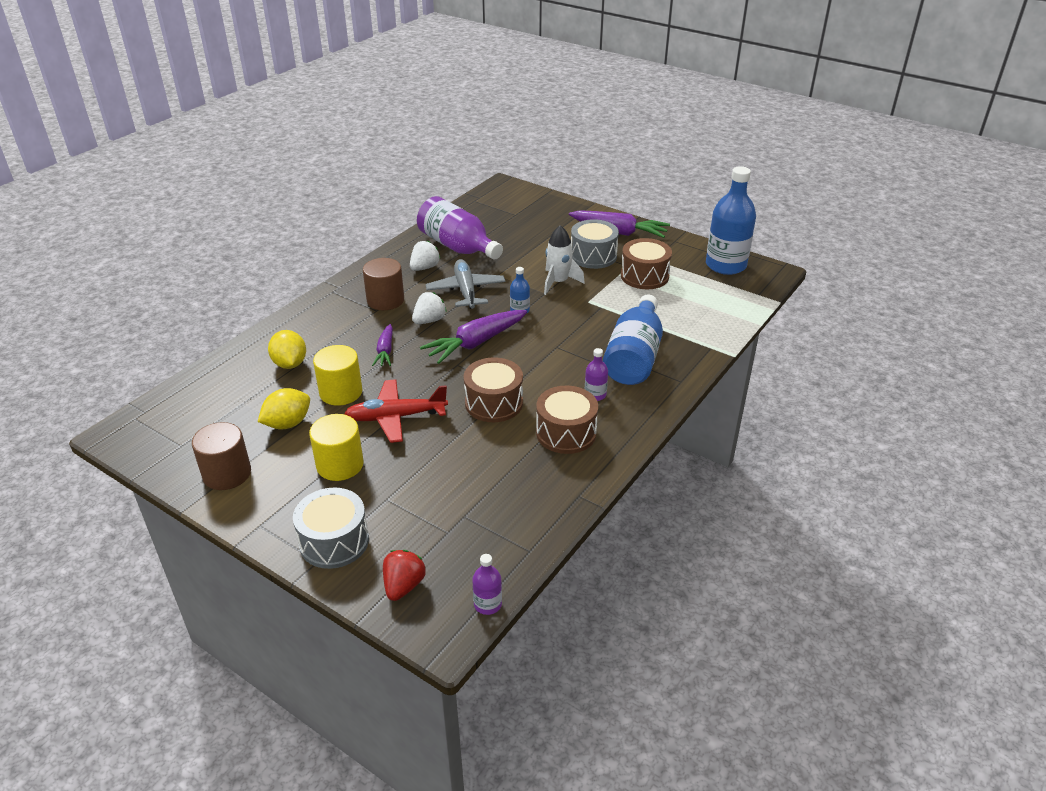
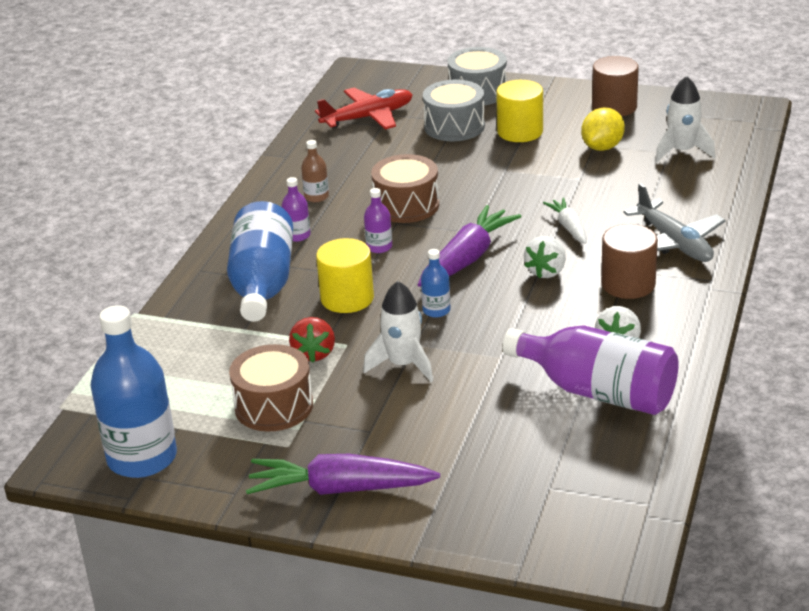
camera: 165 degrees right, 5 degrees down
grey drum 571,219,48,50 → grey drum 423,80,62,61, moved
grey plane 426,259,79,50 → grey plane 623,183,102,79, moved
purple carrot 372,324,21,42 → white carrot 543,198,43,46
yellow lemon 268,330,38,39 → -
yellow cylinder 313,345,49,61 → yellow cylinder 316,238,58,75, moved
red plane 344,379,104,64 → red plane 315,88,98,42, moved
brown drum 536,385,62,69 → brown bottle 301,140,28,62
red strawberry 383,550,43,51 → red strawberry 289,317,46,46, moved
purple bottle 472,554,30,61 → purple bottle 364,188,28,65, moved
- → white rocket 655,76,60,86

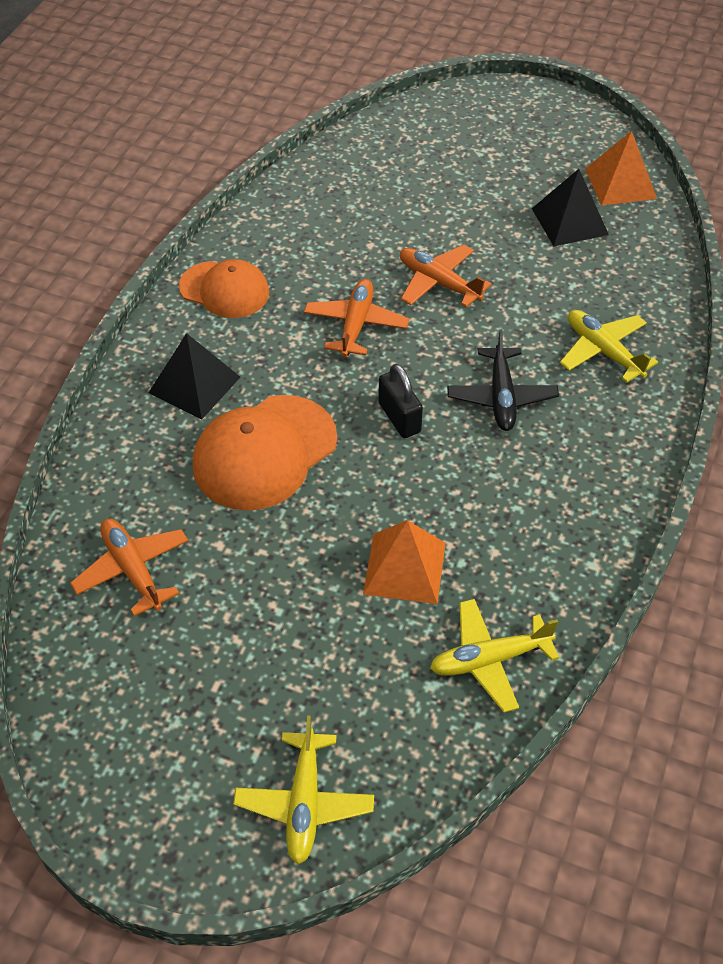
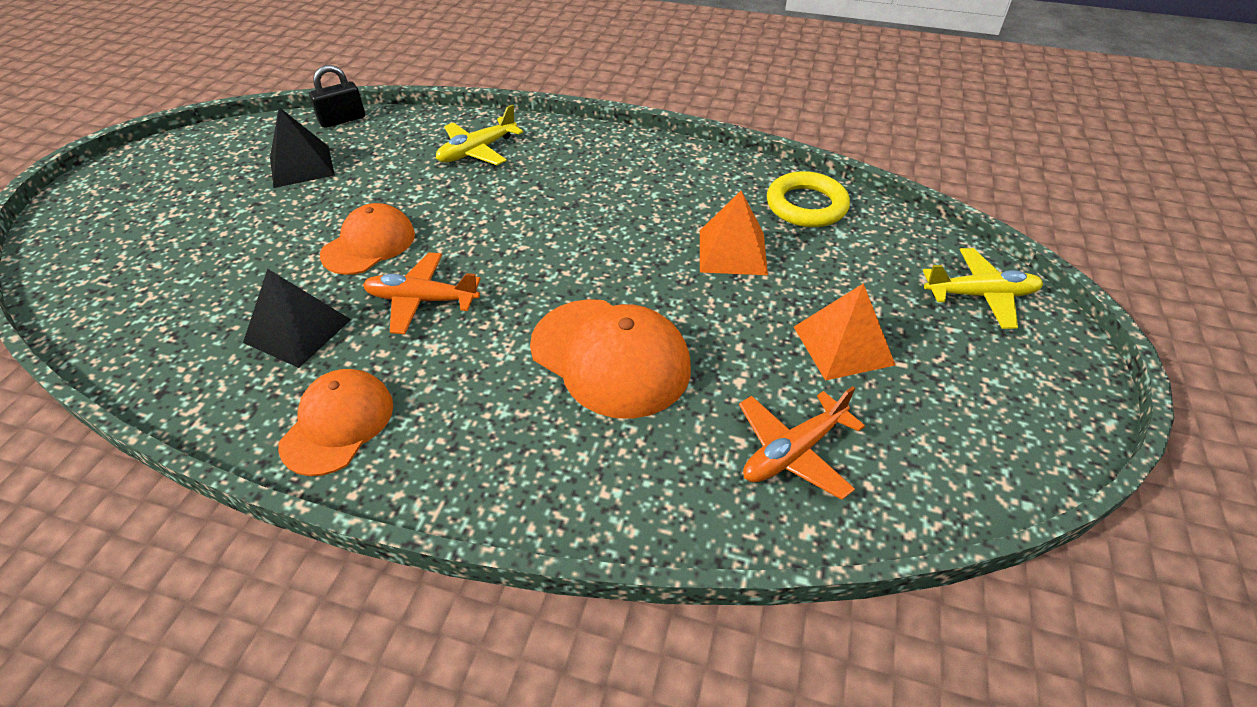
camera: 95 degrees left, 5 degrees down
orange pyramid 585,131,72,75 → orange pyramid 794,283,101,98, moved
orange plane 400,245,92,62 → orange cap 320,203,95,72
black plane 447,329,112,102 → -
black pyramid 148,333,92,86 → black pyramid 243,269,108,99, moved
black padlock 378,364,45,74 → black padlock 309,65,56,63, moved
yellow plane 430,599,129,114 → yellow ring 767,171,83,56

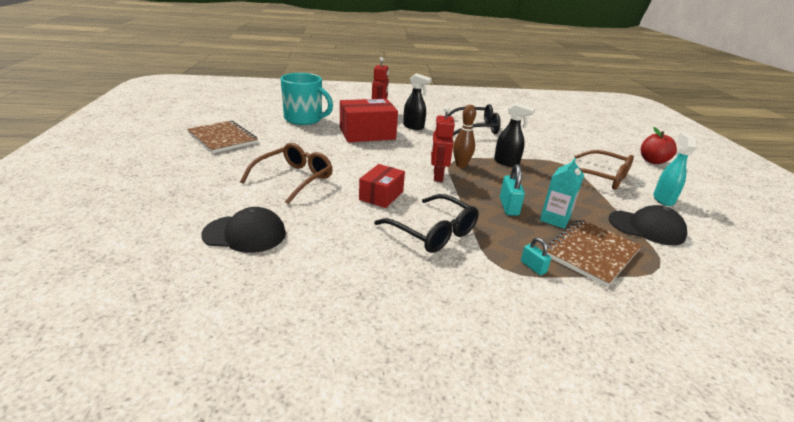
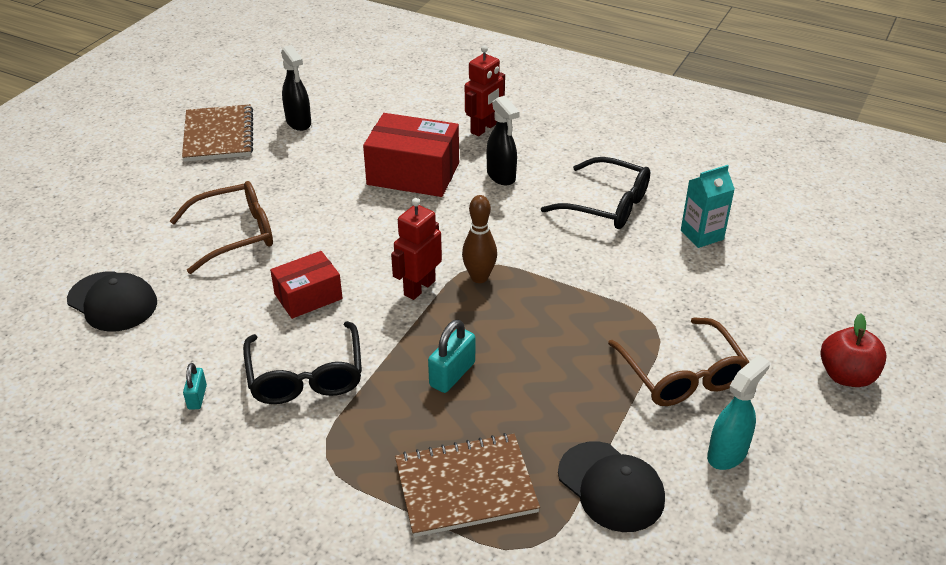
camera: 35 degrees right, 10 degrees up
turquoise mug 281,73,52,52 → -
black spray bottle 494,102,41,65 → black spray bottle 281,45,30,86, moved
turquoise carton 540,158,44,71 → turquoise carton 681,165,54,83, moved
turquoise padlock 521,238,30,37 → turquoise padlock 183,363,24,46, moved

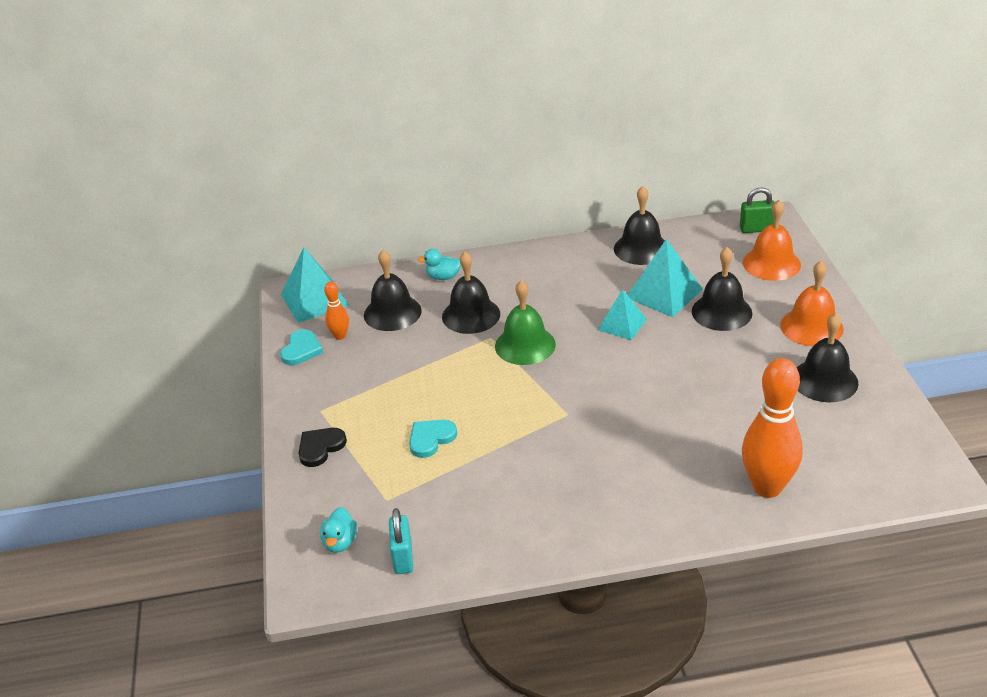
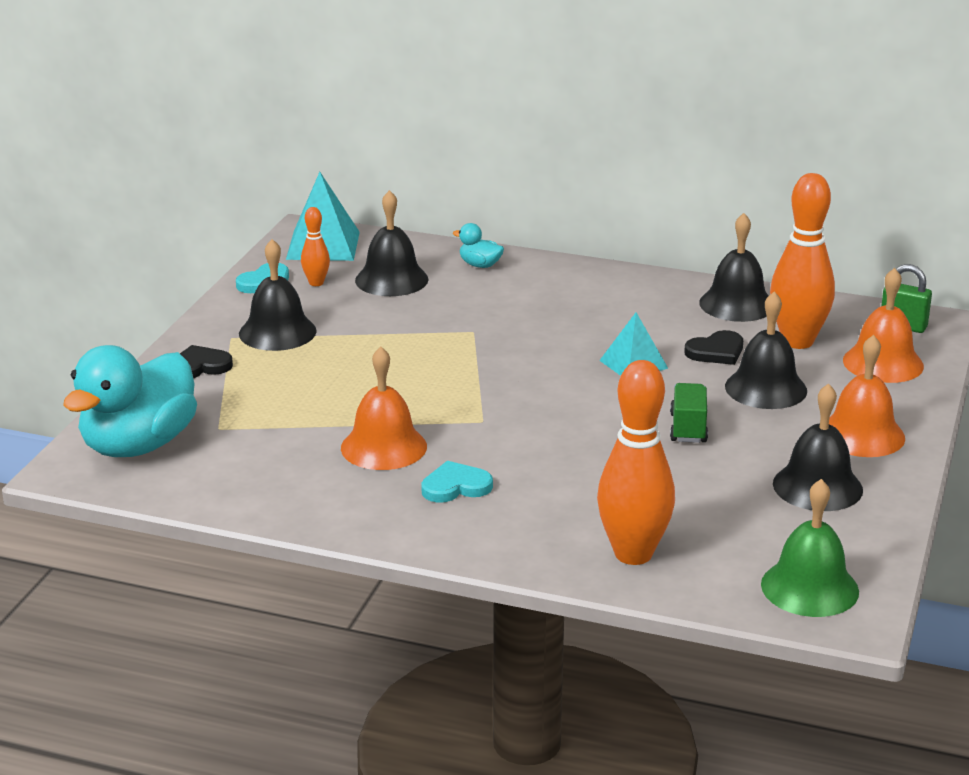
camera: 25 degrees right, 10 degrees down
turquoise pyramid 628,239,75,78 → black heart 684,330,59,35
black bell 442,252,58,82 → black bell 239,239,78,112, moved
green bell 495,280,61,85 → green bell 761,479,98,138, moved
turquoise heart 409,420,48,38 → turquoise heart 421,461,72,42, moved
turquoise duck 320,507,37,46 → turquoise duck 63,345,134,112, x2.43
turquoise padlock 389,508,24,66 → -
- → orange bowling pin 770,173,65,176
- → orange bell 341,347,86,123
- → green truck 670,383,38,60

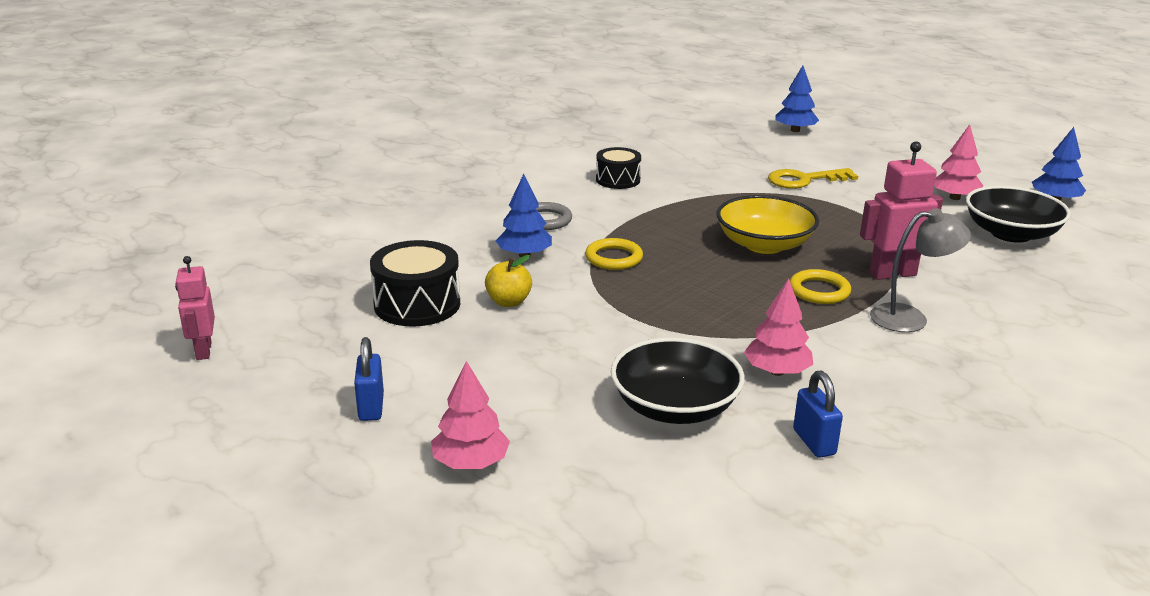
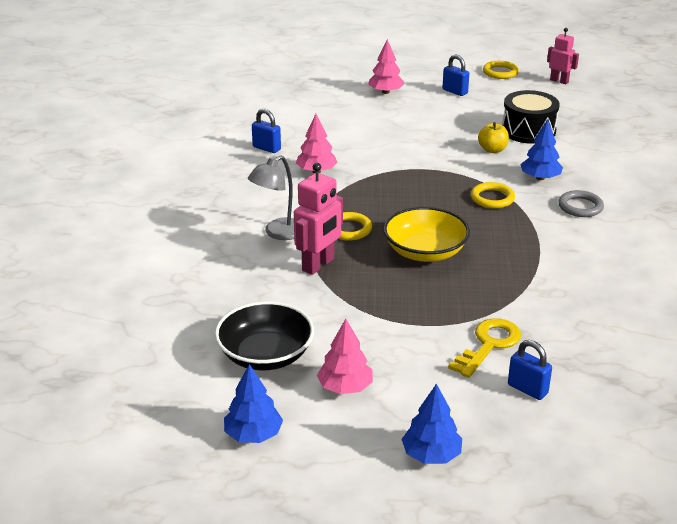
camera: 140 degrees right, 5 degrees up
blue tree 776,66,43,66 → blue tree 401,384,61,80, moved
black drum 596,147,45,42 → -
black bowl 611,338,134,86 → -
- → yellow ring 483,61,36,18
- → blue padlock 508,340,44,60

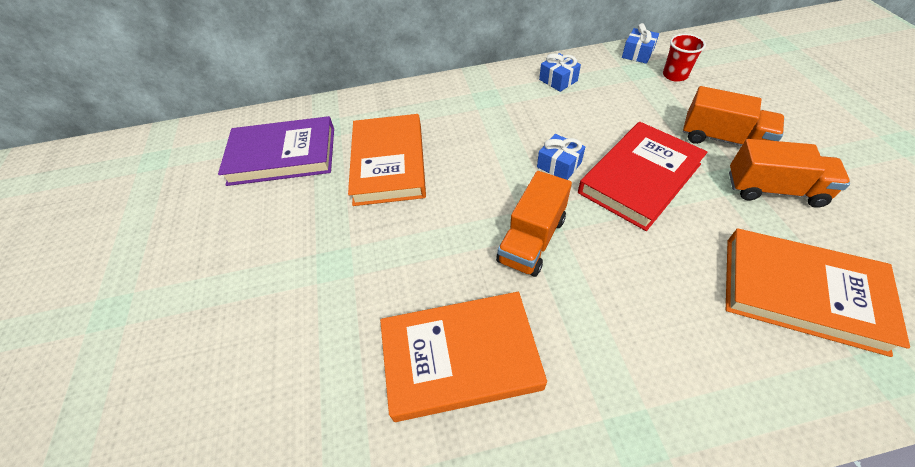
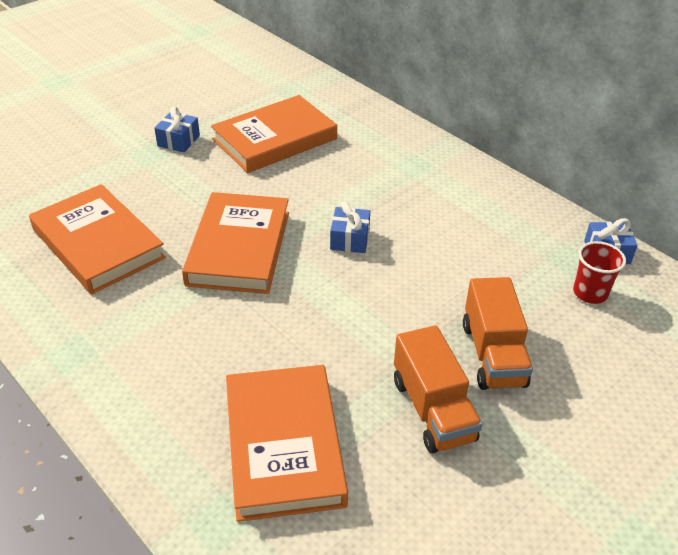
camera: 55 degrees right, 10 degrees down
blue gift 539,53,42,39 → blue gift 154,107,46,45, moved
purple book 218,116,116,70 → -
red book 578,122,129,109 → -
orange truck 496,171,76,106 → orange book 182,192,107,102

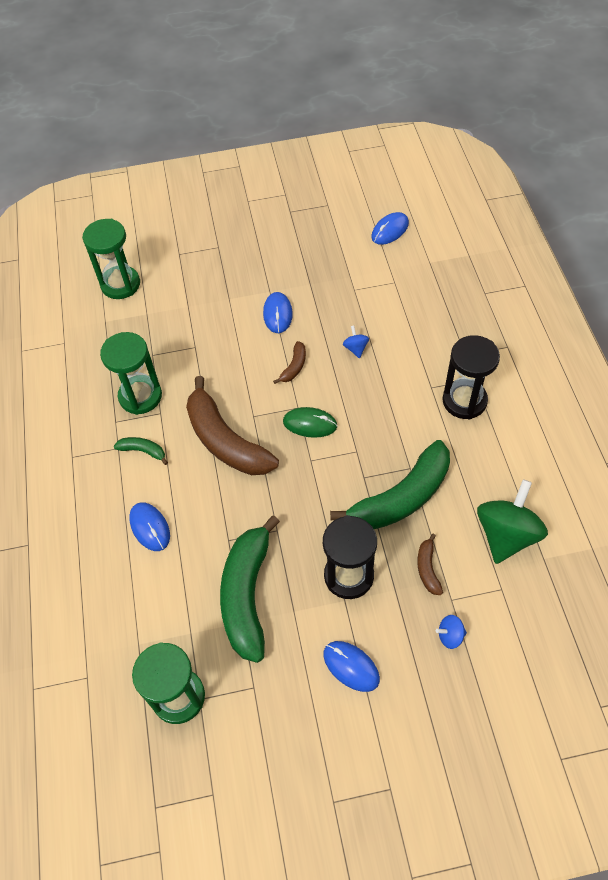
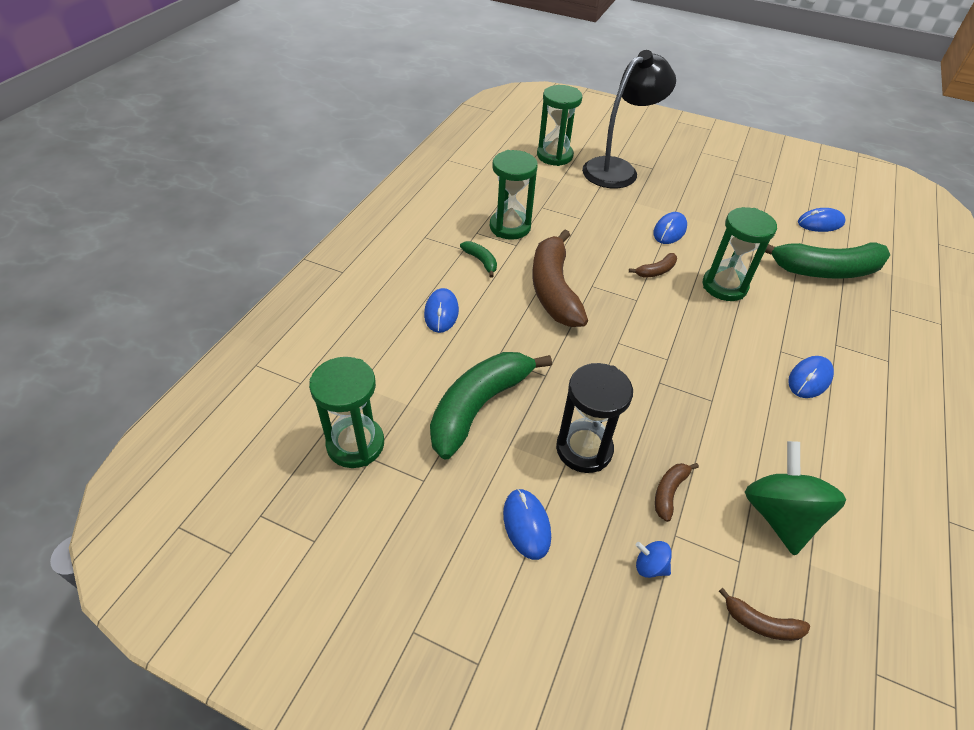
camera: 30 degrees right, 10 degrees down
blue spinning top 343,325,26,33 → green hourglass 703,207,74,94
black hourglass 442,335,58,84 → blue mouse 788,356,46,42
green mouse 283,407,54,31 → -
green banana 330,440,120,89 → green banana 765,243,125,36, moved
green spinning top 477,479,71,85 → green spinning top 745,441,101,115, 60 degrees counterclockwise
- → black lamp 582,50,94,138
- → brown banana 719,588,91,53

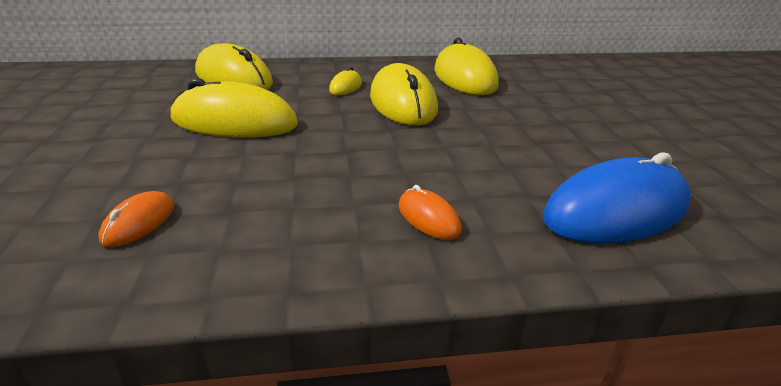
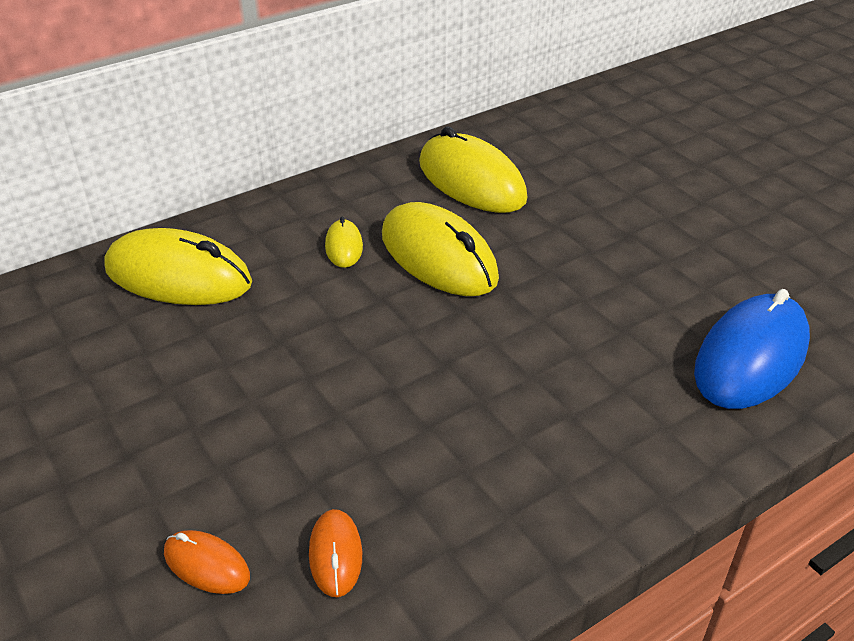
camera: 25 degrees left, 10 degrees up
yellow mouse 171,78,127,60 → -
orange mouse 399,185,63,55 → orange mouse 164,530,86,64, moved

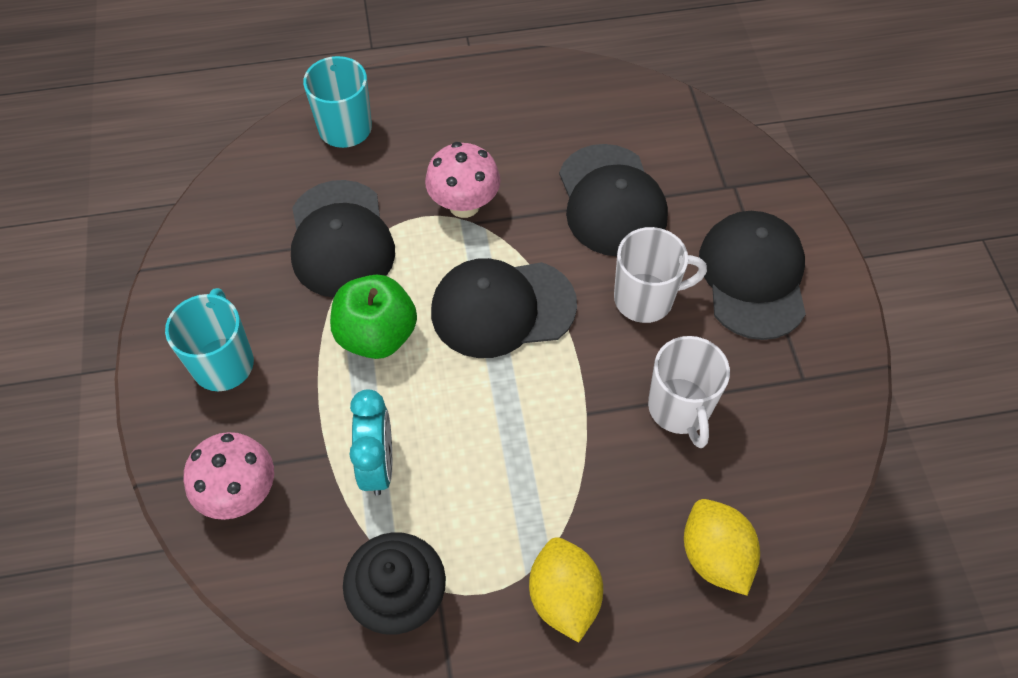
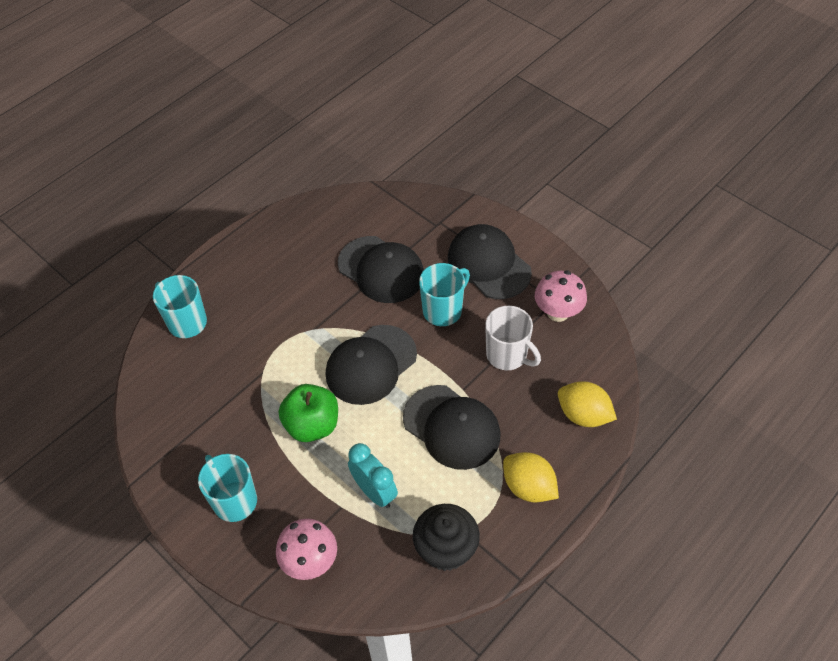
camera: 35 degrees left, 5 degrees down
pink mushroom 425,142,75,76 → pink mushroom 535,271,52,51, moved
black cap 291,180,104,118 → black cap 403,385,97,85, moved
white mug 614,227,93,96 → turquoise mug 419,263,51,63

